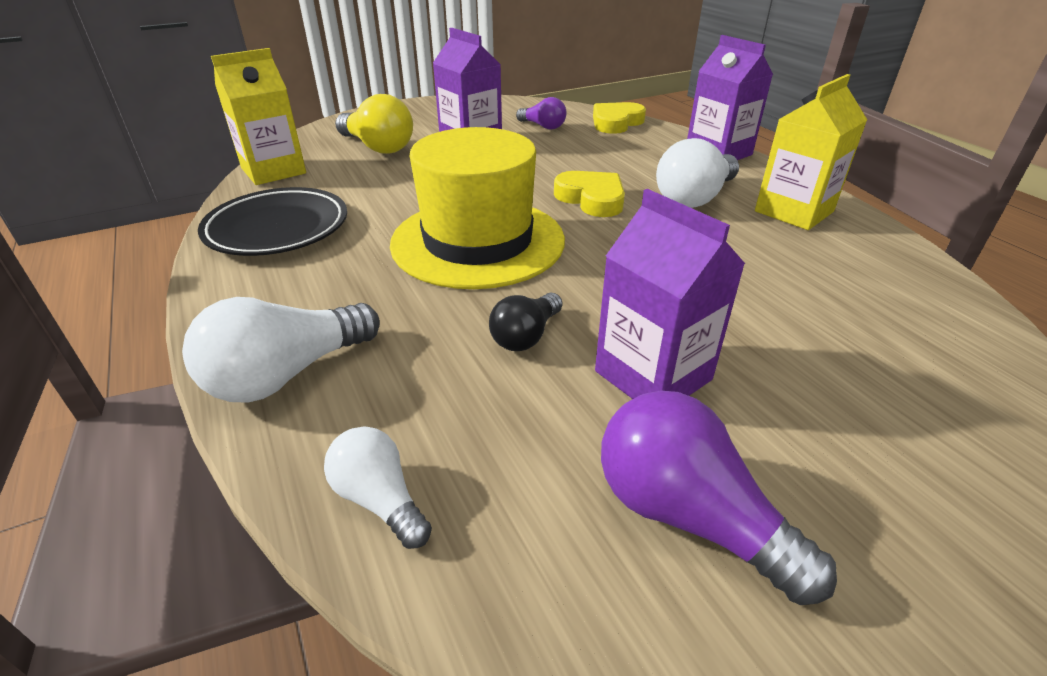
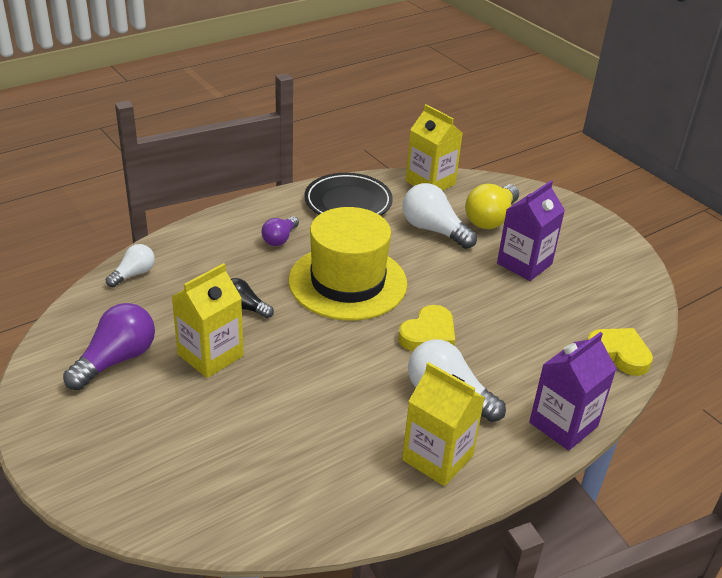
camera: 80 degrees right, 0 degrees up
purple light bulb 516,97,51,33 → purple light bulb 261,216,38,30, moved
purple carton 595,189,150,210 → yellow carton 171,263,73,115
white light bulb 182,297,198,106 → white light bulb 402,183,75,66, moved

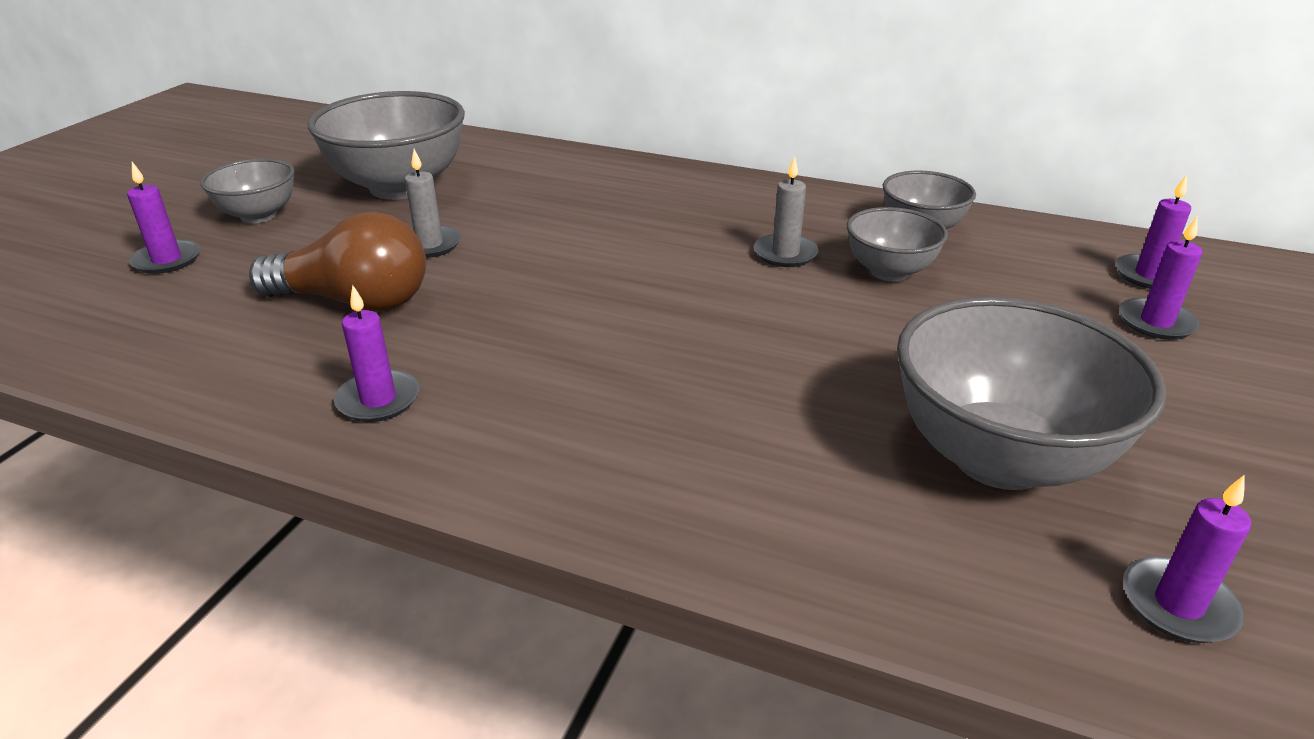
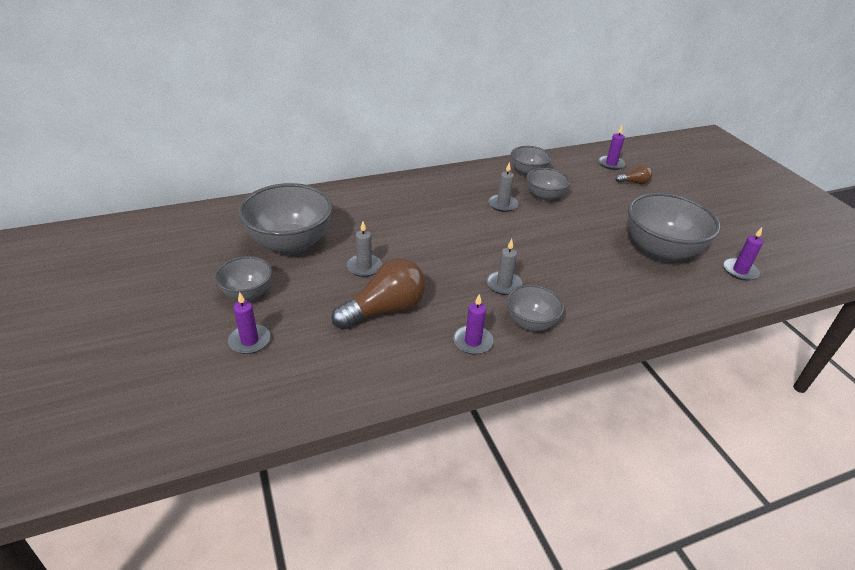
camera: 45 degrees left, 5 degrees up
purple candle 1119,217,83,123 → brown light bulb 616,166,36,18
- → grey candle 487,239,35,56
- → grey bowl 507,285,57,46

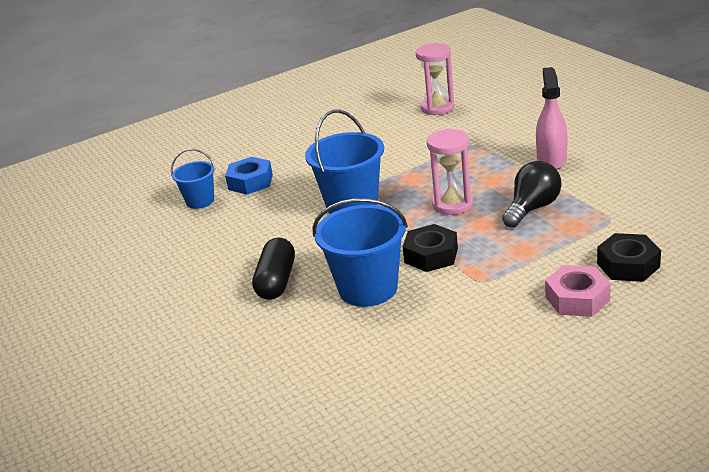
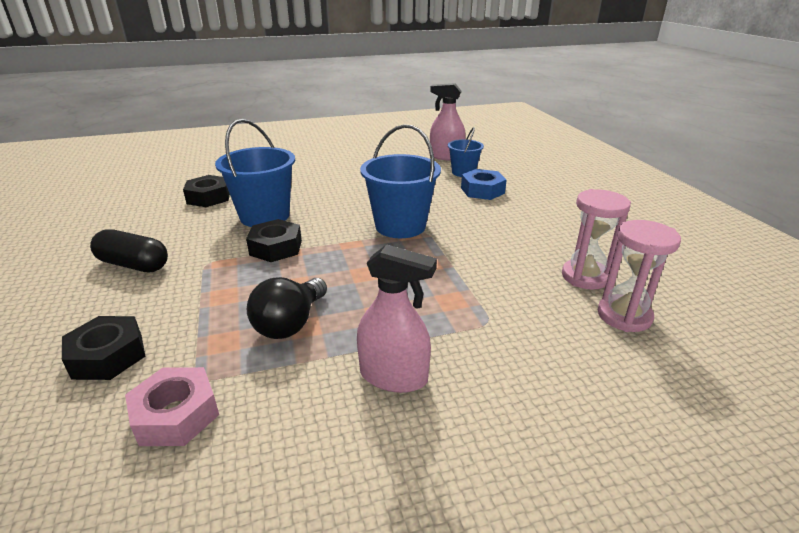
camera: 100 degrees right, 0 degrees up
pink hourglass 427,129,46,86 → pink hourglass 562,189,69,101, moved
black light bulb 502,161,60,67 → black light bulb 247,277,80,62, 60 degrees clockwise
black capsule 252,238,43,62 → black capsule 90,229,78,43, moved
pink nut 545,265,66,52 → pink nut 125,367,94,79, moved
- → pink spray bottle 430,83,35,77
- → black nut 183,175,47,32

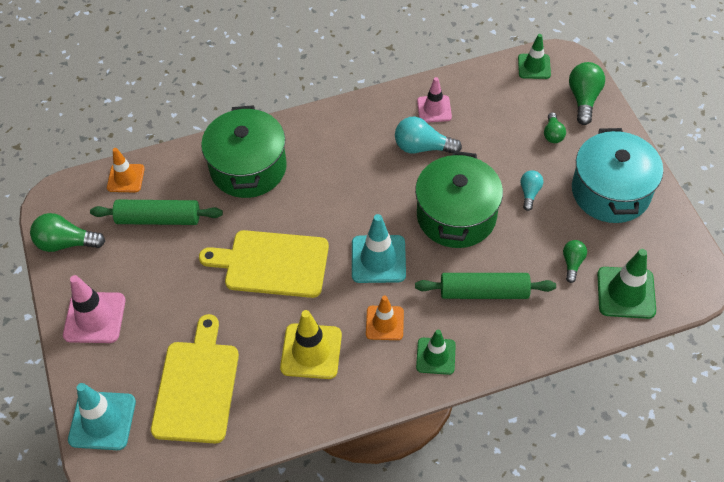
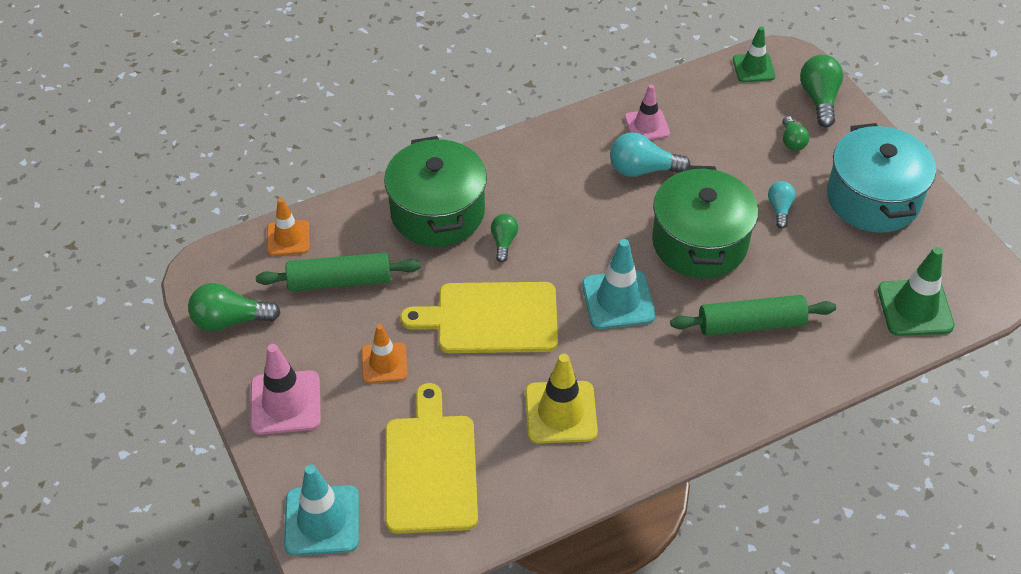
camera: 10 degrees left, 5 degrees down
green light bulb 563,240,24,43 → green light bulb 491,214,27,48, moved
orange traffic cone 366,296,38,44 → orange traffic cone 361,324,47,59, moved
green traffic cone 416,330,40,45 → -

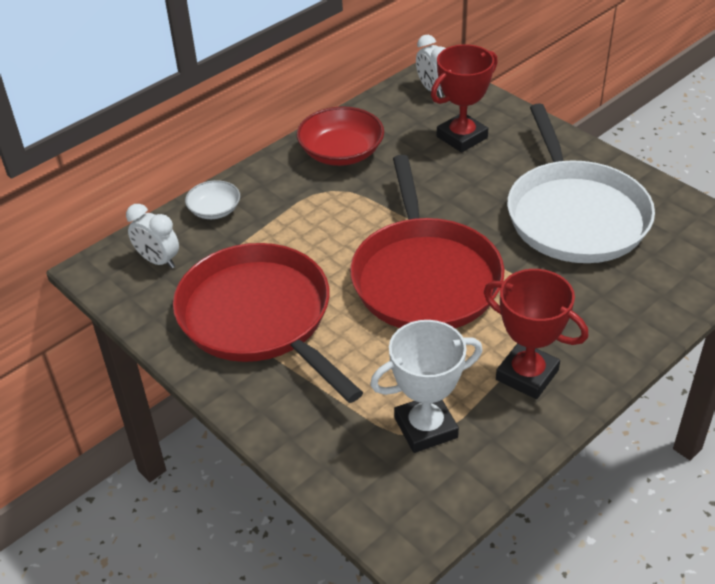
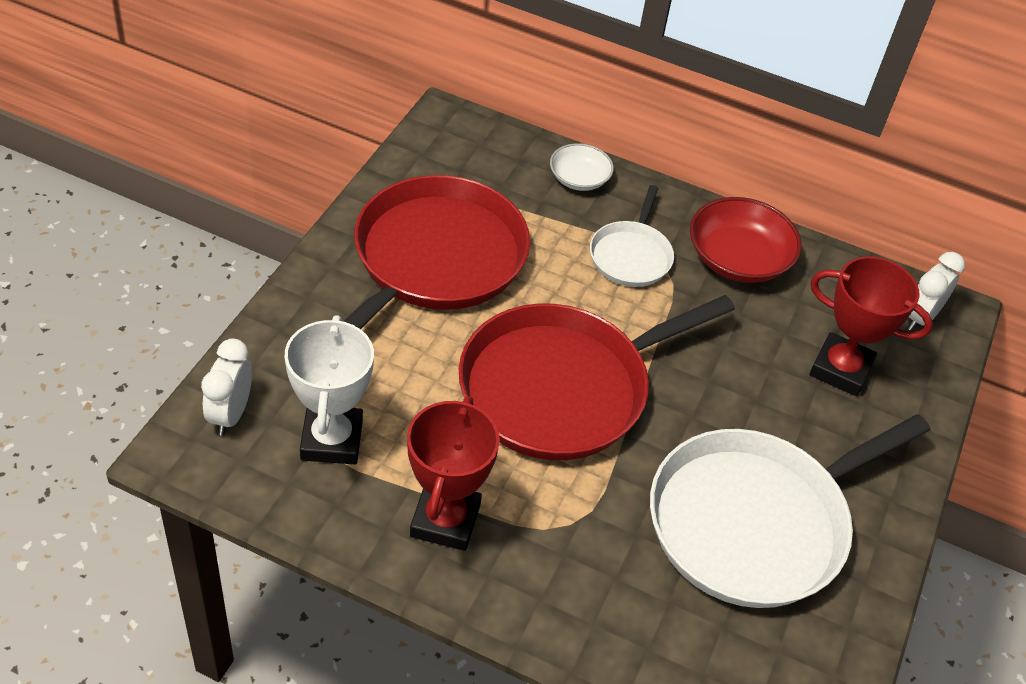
camera: 60 degrees right, 5 degrees up
white clock 126,204,53,65 → white clock 201,338,51,98, moved
white trophy 370,320,113,133 → white trophy 285,315,89,149, 45 degrees clockwise
- → white pan 590,185,84,102

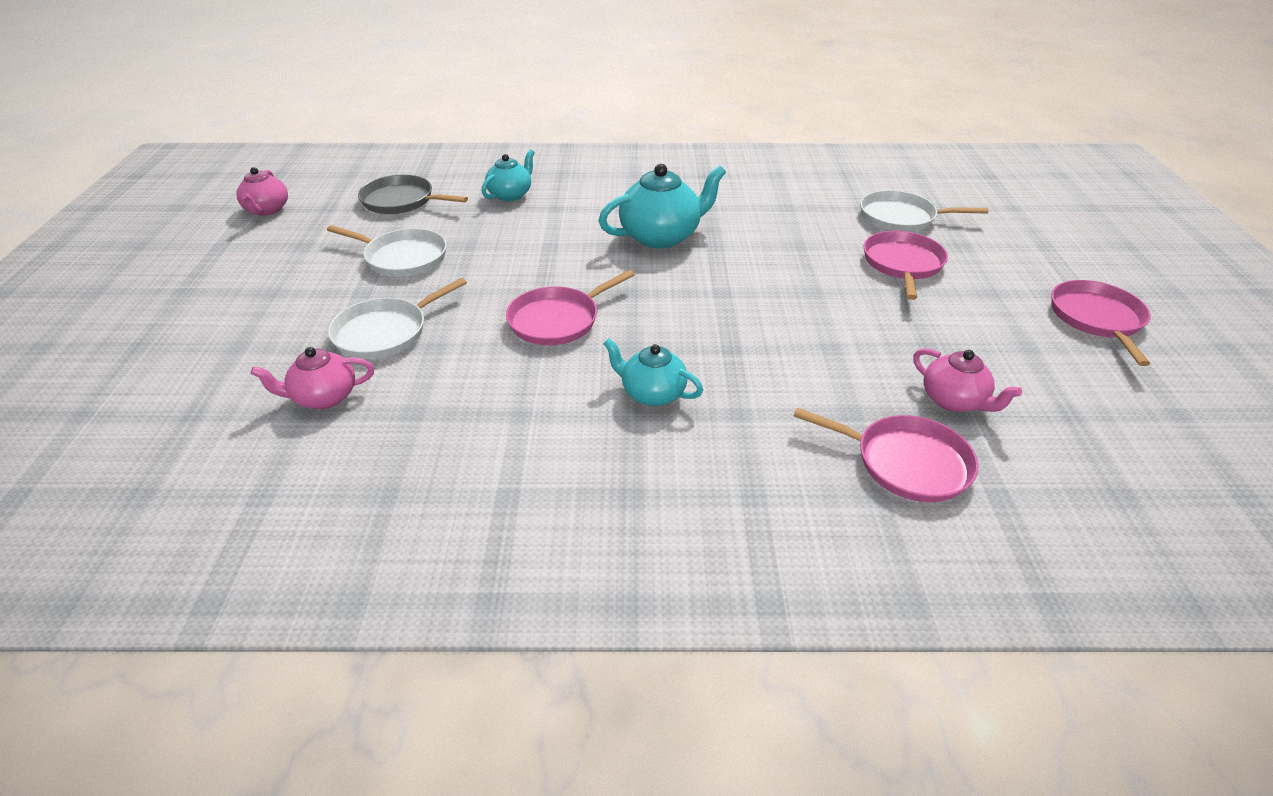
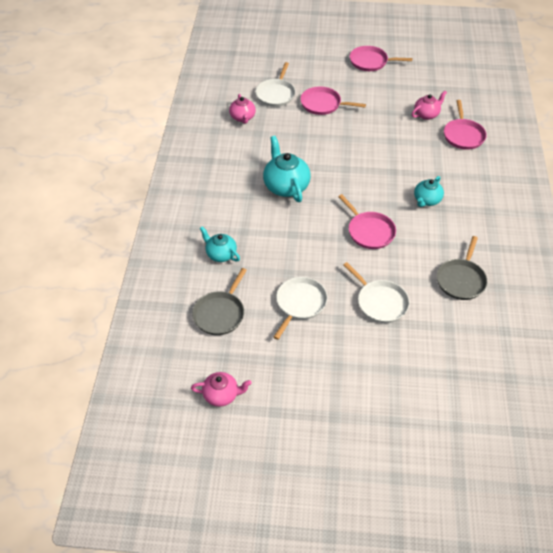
camera: 85 degrees left, 10 degrees up
pink teapot 250,347,124,62 → pink teapot 229,94,27,30, moved
pink pan 794,408,185,94 → pink pan 444,100,43,50, 150 degrees clockwise
- → grey pan 437,236,50,64

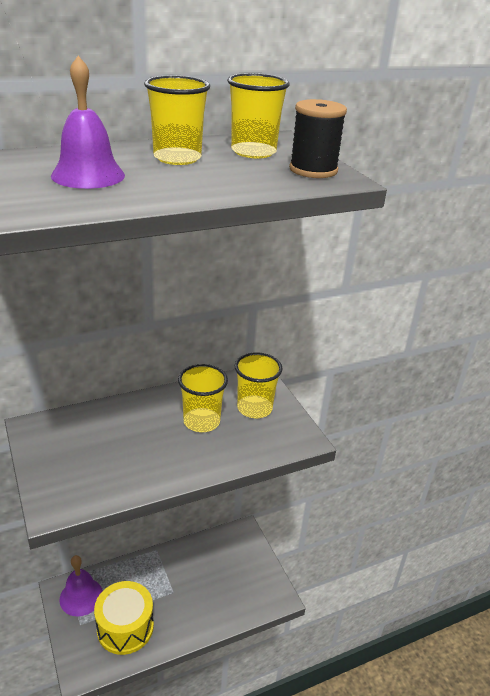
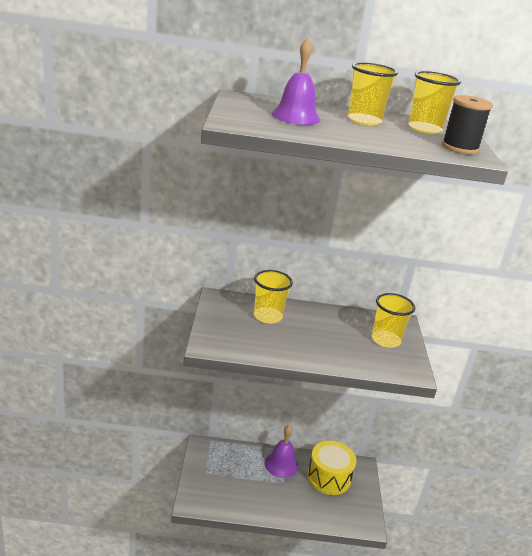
camera: 25 degrees right, 5 degrees down
yellow cup 178,364,50,68 → yellow cup 254,270,39,54, moved
purple bell 59,555,44,62 → purple bell 264,425,35,53, moved
yellow drum 94,581,60,74 → yellow drum 307,441,49,54, moved

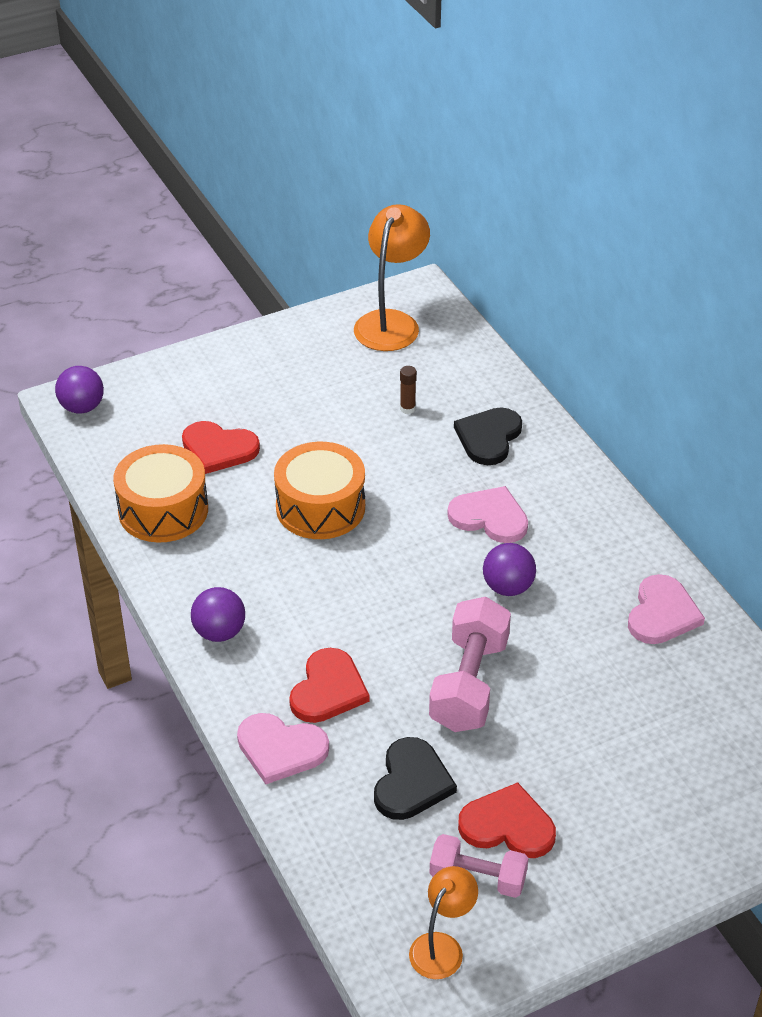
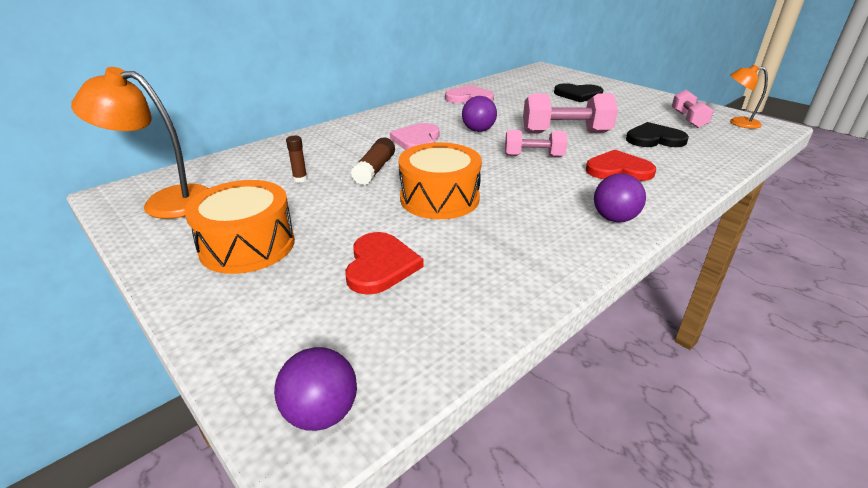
camera: 105 degrees left, 10 degrees down
black heart 454,408,68,57 → black heart 554,83,49,19, moved
orange drum 113,444,95,99 → orange drum 184,180,111,94, moved
pink heart 237,713,92,71 → -
red heart 458,782,98,76 → -
- → pink dumbbell 505,130,62,27
- → brown glue stick 351,137,44,48

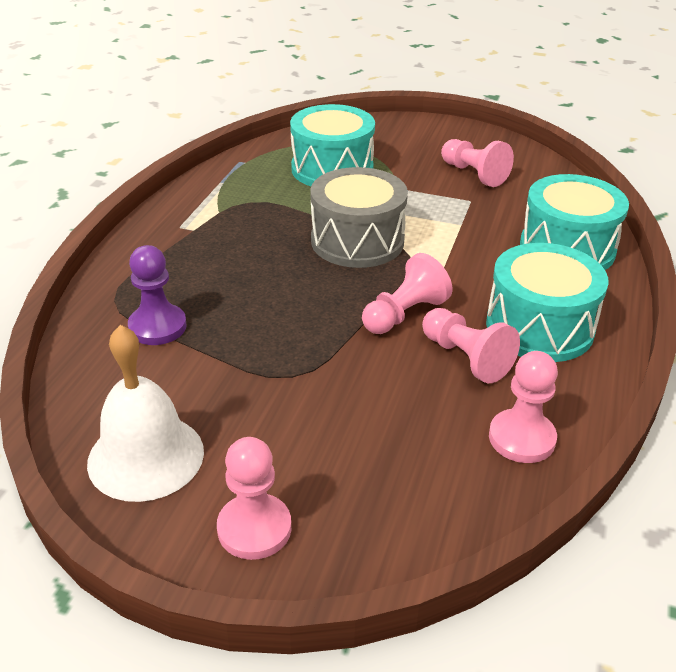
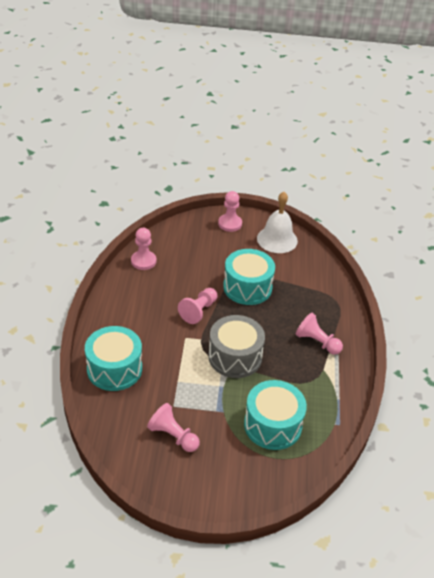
camera: 165 degrees right, 5 degrees up
turquoise drum 486,243,123,119 → turquoise drum 223,249,52,56, moved
purple pawn 128,245,59,100 → -
pink pawn 422,308,98,75 → pink pawn 296,313,47,42, moved

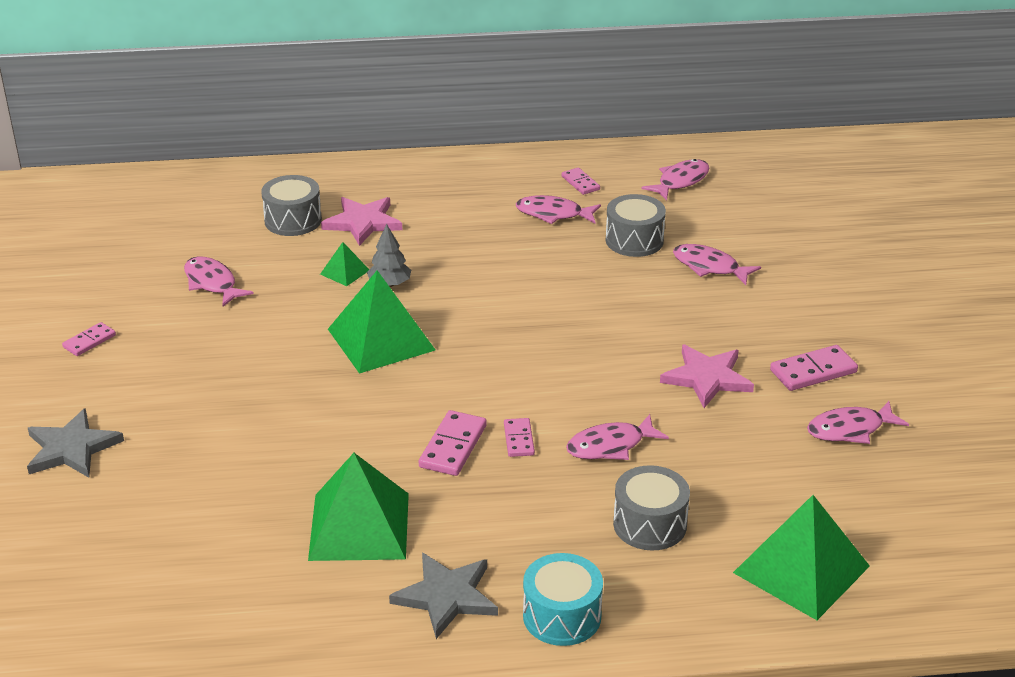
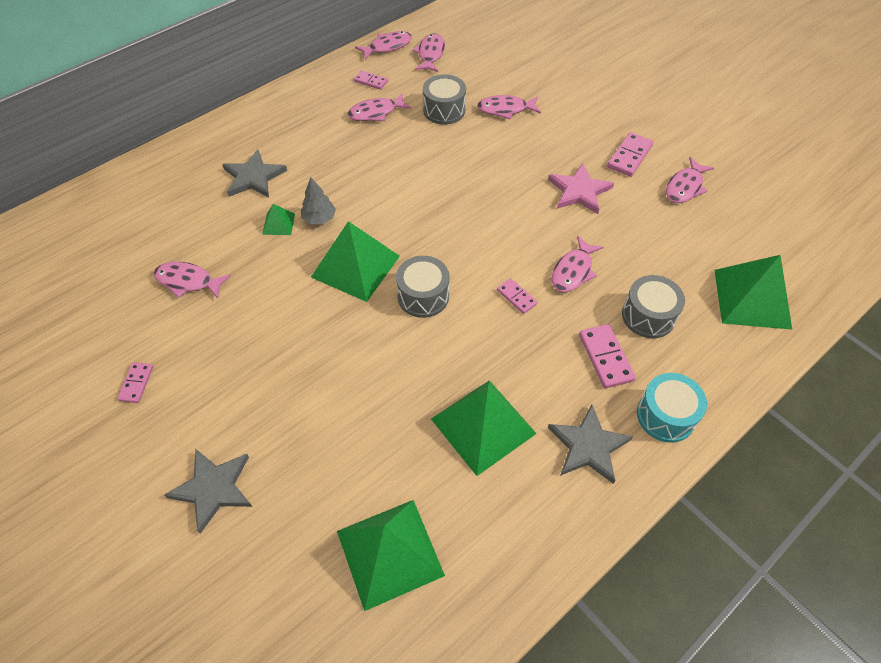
camera: 35 degrees left, 20 degrees up
grey drum 261,175,61,61 → grey drum 396,256,53,62, moved
pink star 321,197,81,49 → grey star 222,149,65,48
pink domino 419,410,68,66 → pink domino 579,324,57,65, moved
- → pink fish 355,31,57,29
- → green pyramid 337,500,108,111

